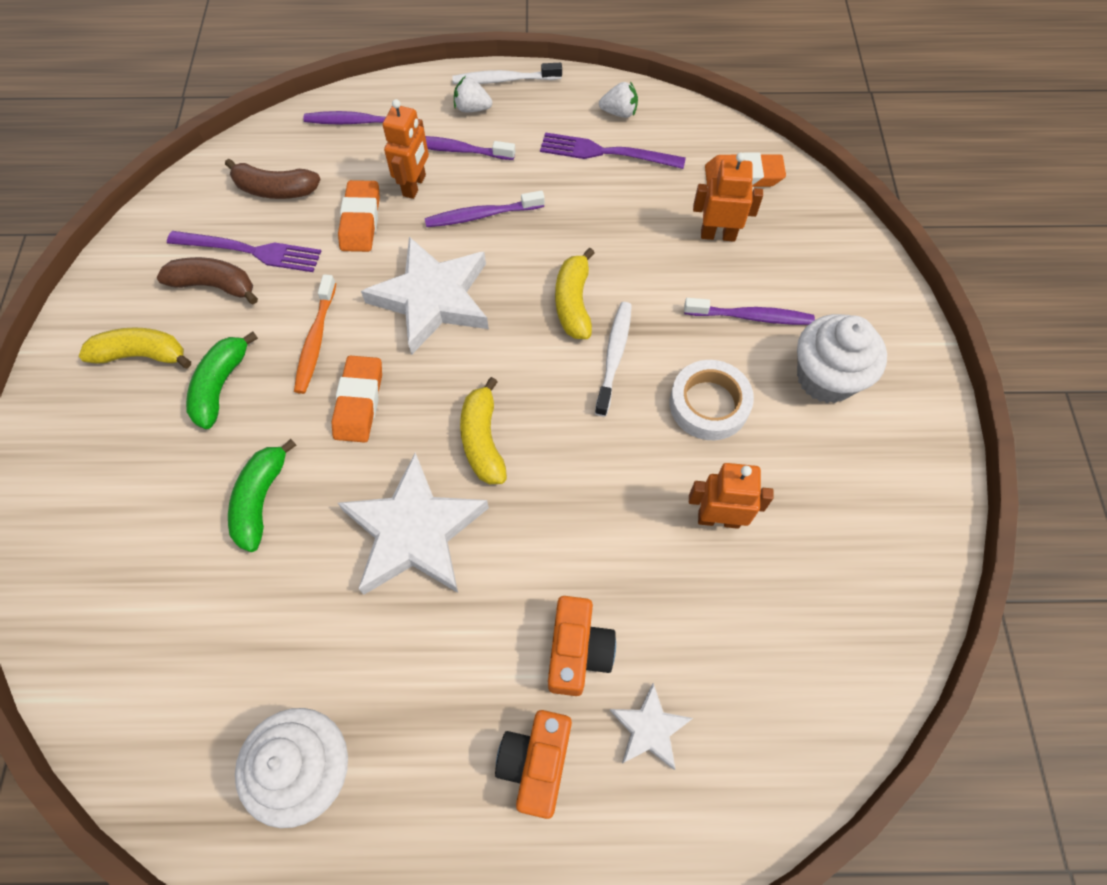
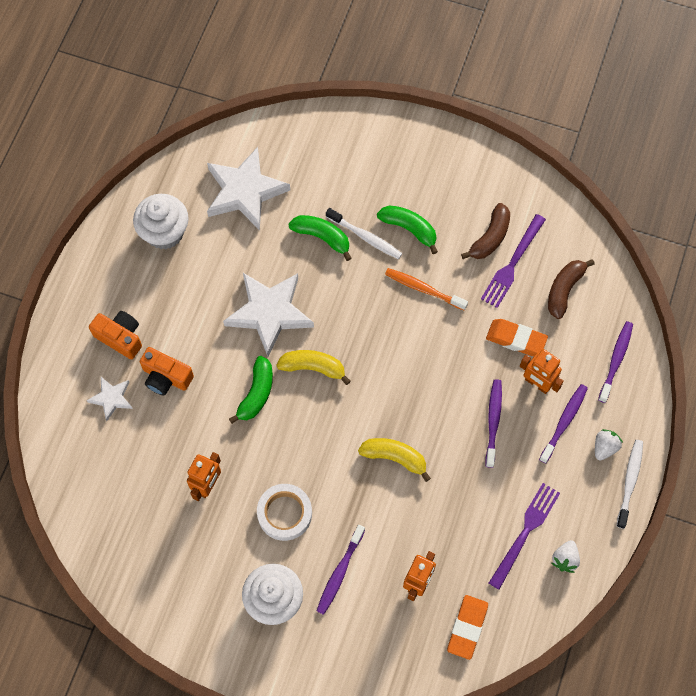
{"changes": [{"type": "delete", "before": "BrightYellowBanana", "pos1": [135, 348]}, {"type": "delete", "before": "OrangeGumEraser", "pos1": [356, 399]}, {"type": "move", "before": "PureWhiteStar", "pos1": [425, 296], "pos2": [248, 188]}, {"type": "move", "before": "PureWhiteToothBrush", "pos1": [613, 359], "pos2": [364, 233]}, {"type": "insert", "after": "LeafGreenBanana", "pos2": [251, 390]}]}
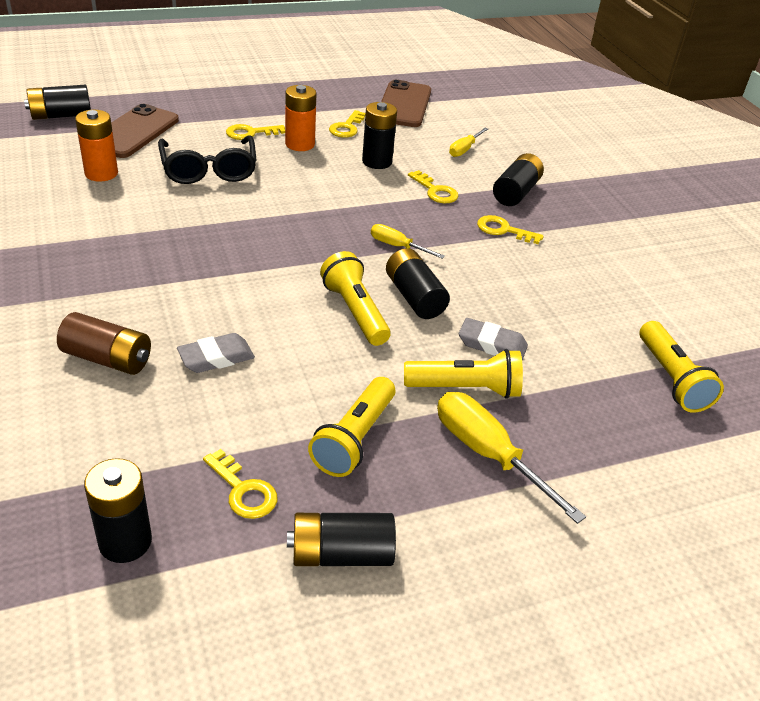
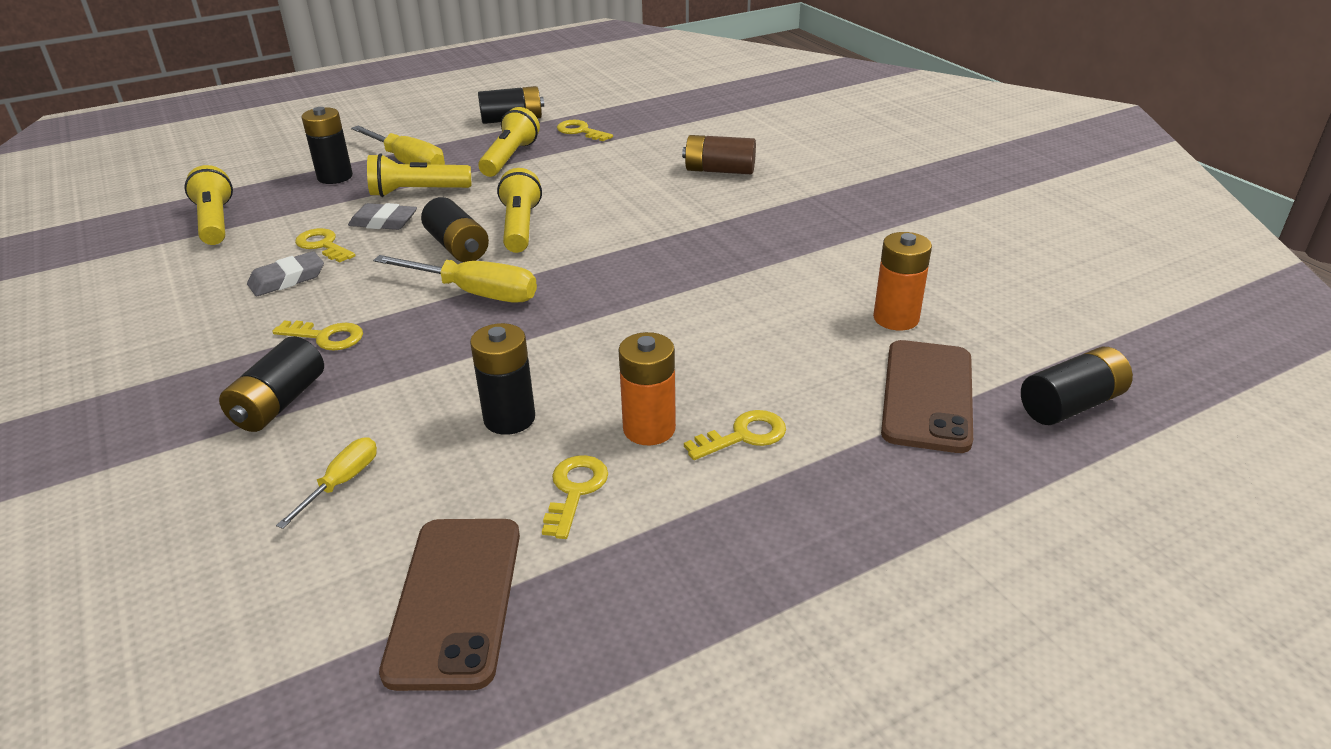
{"changes": [{"type": "move", "before": "JetBlackAaBattery", "pos1": [118, 510], "pos2": [327, 145]}, {"type": "delete", "before": "JetBlackGlasses", "pos1": [207, 159]}, {"type": "move", "before": "GrayGumEraser", "pos1": [216, 353], "pos2": [285, 273]}, {"type": "rotate", "before": "BrightYellowPocketTorch", "pos1": [355, 298], "pos2": [519, 210], "turn": -150}, {"type": "resize", "before": "BrightYellowScrewdriver", "pos1": [408, 241], "pos2": [455, 278], "scale": 1.78}, {"type": "move", "before": "BrightYellowLatchkey", "pos1": [433, 186], "pos2": [325, 245]}]}
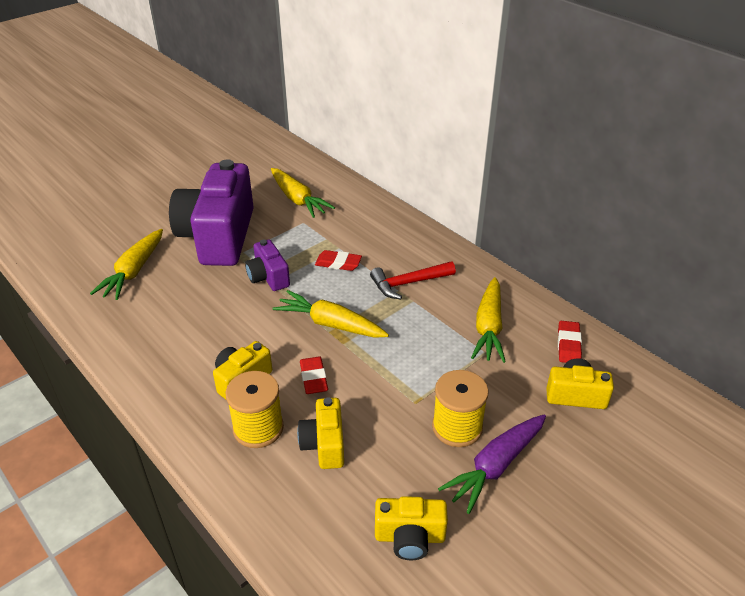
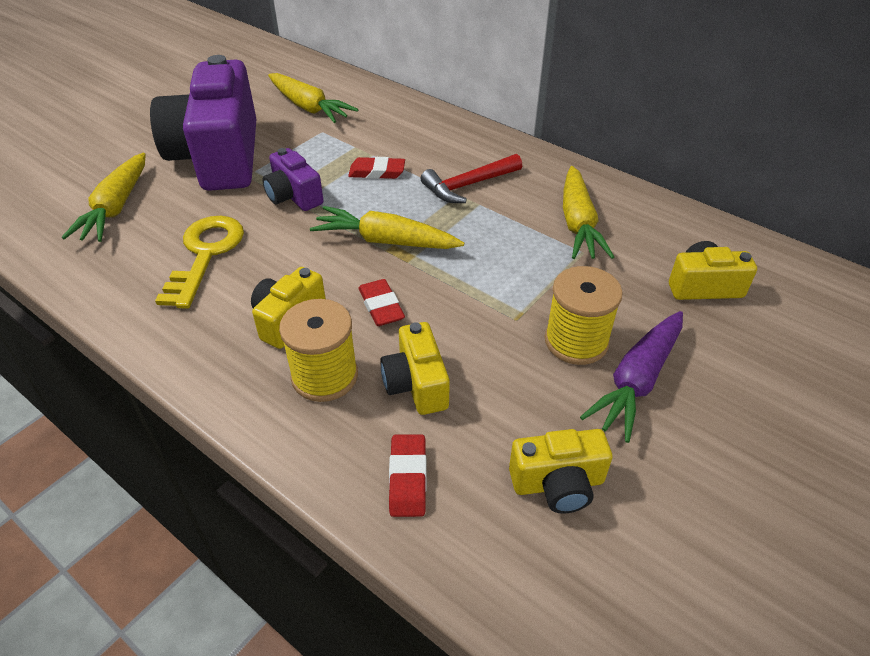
{"changes": [{"type": "move", "before": "RedGumEraser", "pos1": [570, 342], "pos2": [408, 475]}, {"type": "insert", "after": "BrightYellowLatchkey", "pos2": [199, 262]}]}
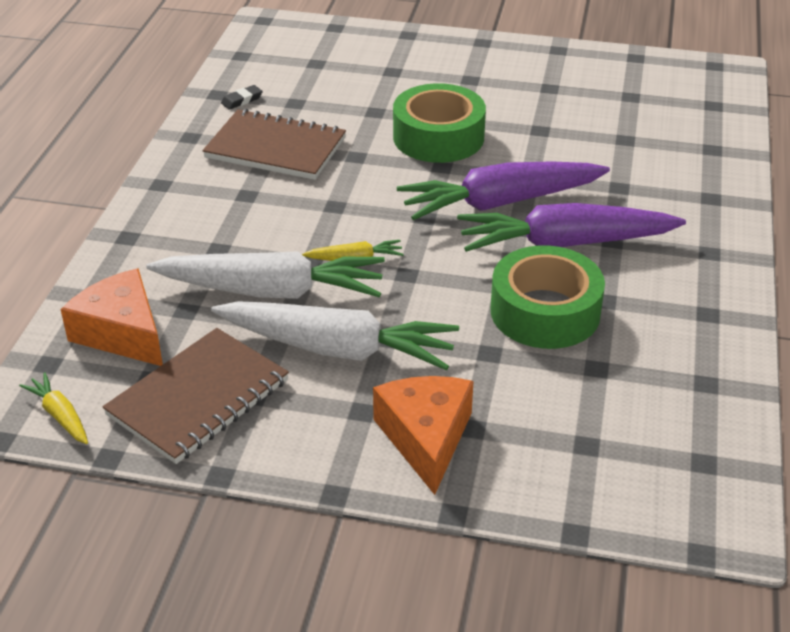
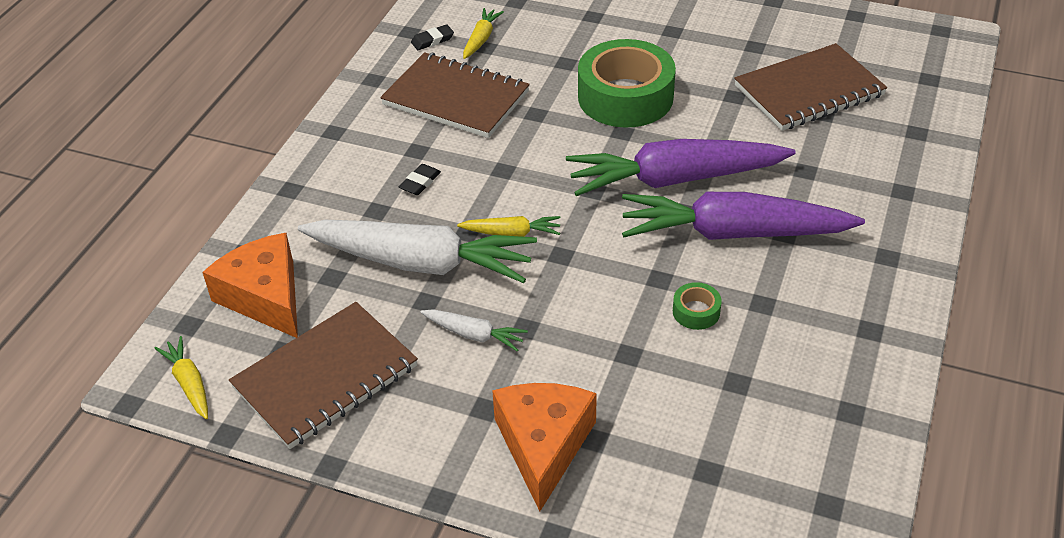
{"changes": [{"type": "resize", "before": "PureWhiteCarrot", "pos1": [335, 335], "pos2": [474, 330], "scale": 0.44}, {"type": "resize", "before": "LeafGreenRollOfTape", "pos1": [548, 297], "pos2": [697, 306], "scale": 0.41}, {"type": "insert", "after": "JetBlackGumEraser", "pos2": [420, 179]}, {"type": "insert", "after": "BrightYellowCarrot", "pos2": [483, 33]}, {"type": "insert", "after": "BrownNotepad", "pos2": [810, 87]}]}
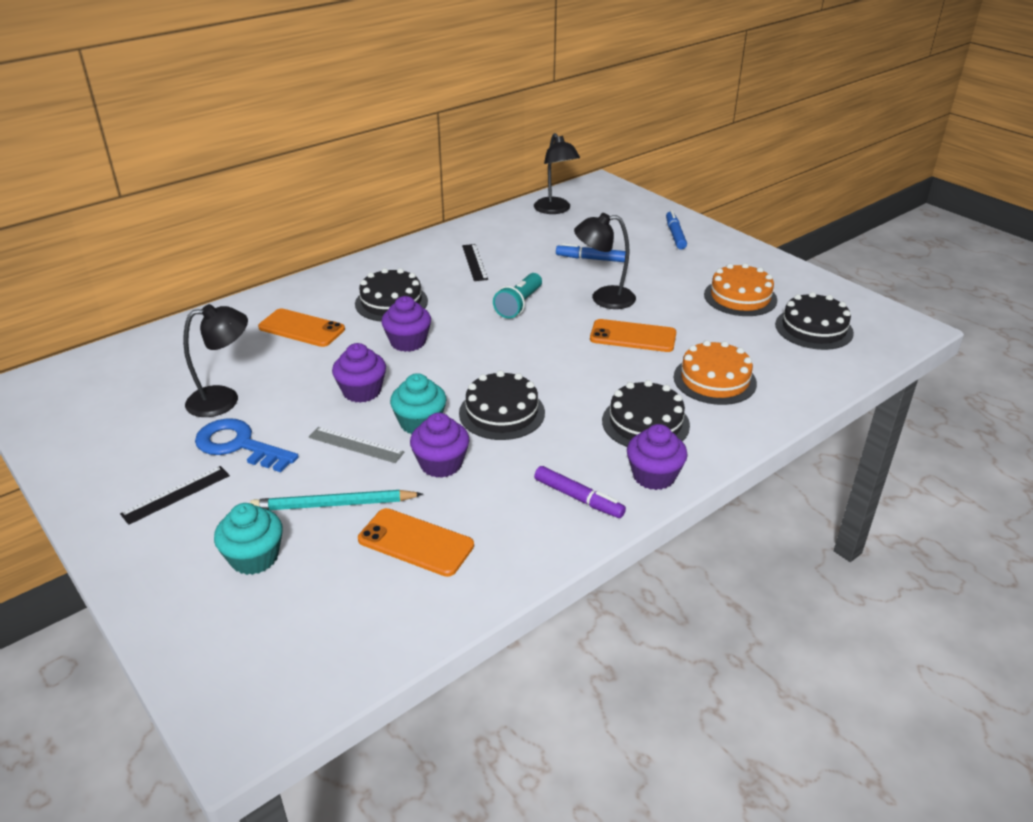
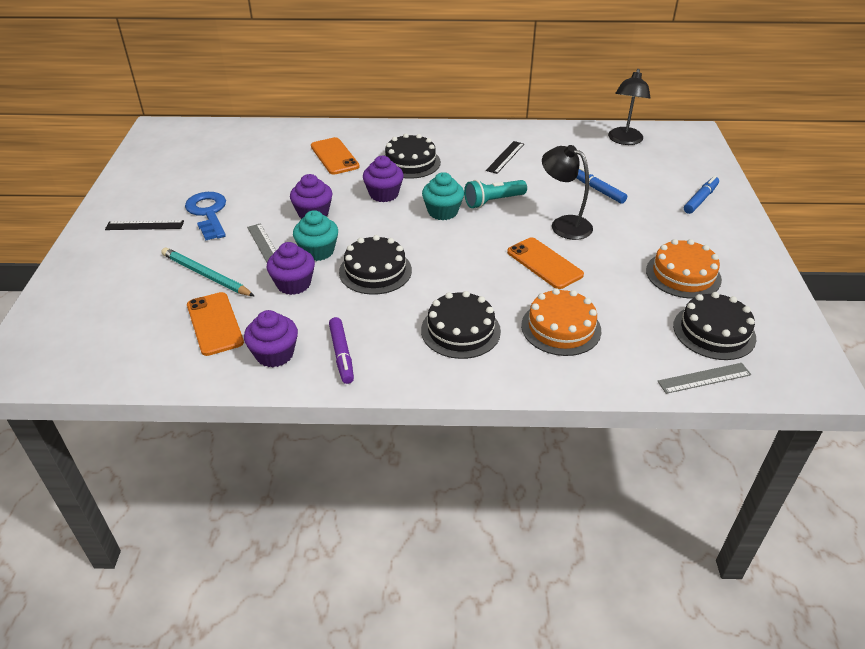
{"changes": [{"type": "delete", "before": "JetBlackDeskLamp", "pos1": [215, 360]}, {"type": "move", "before": "AquaMuffin", "pos1": [248, 539], "pos2": [443, 196]}, {"type": "move", "before": "RoyalPurpleMuffin", "pos1": [657, 457], "pos2": [271, 338]}, {"type": "insert", "after": "GrayStraightedge", "pos2": [704, 378]}]}
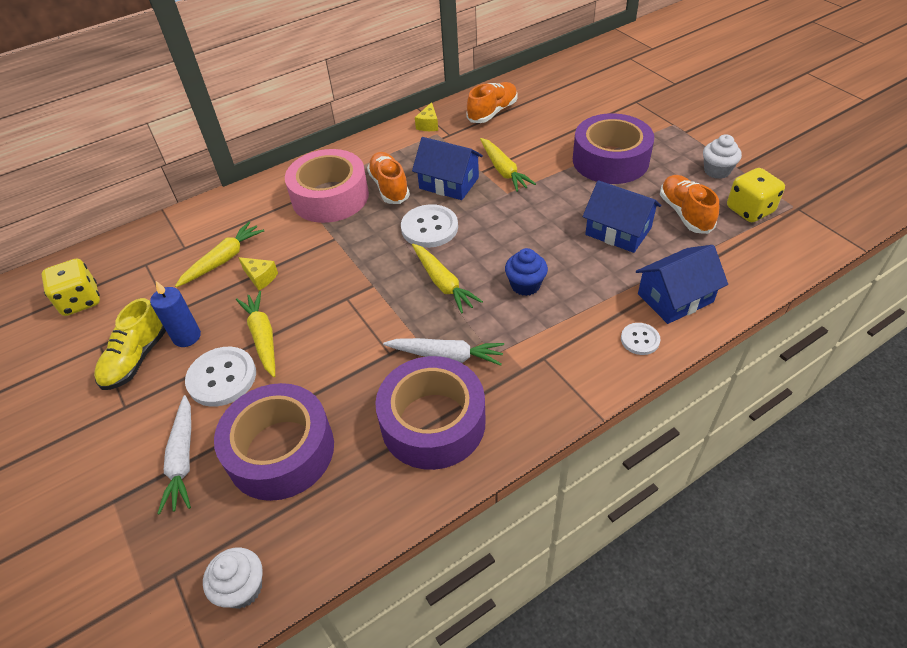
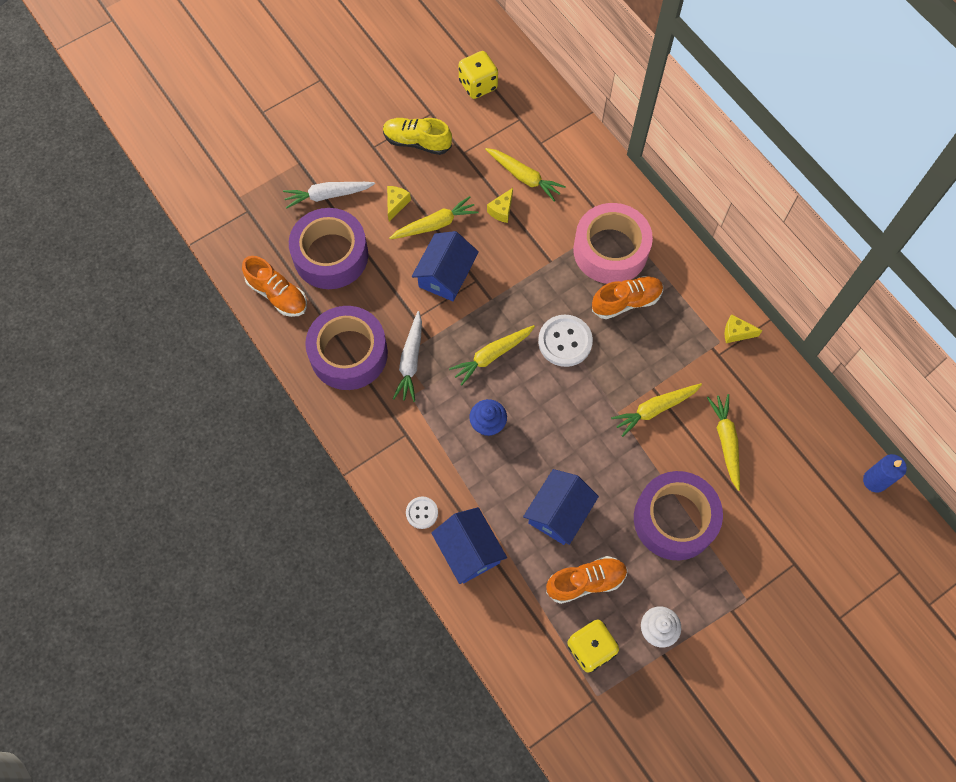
{"changes": [{"type": "move", "before": "CobaltPillarCandle", "pos1": [175, 314], "pos2": [885, 473]}, {"type": "replace", "before": "PureWhiteSewingButton", "after": "BrightYellowPieceOfCheese", "pos1": [220, 377], "pos2": [399, 203]}, {"type": "delete", "before": "PureWhiteMuffin", "pos1": [233, 578]}, {"type": "move", "before": "CobaltCottage", "pos1": [447, 168], "pos2": [445, 266]}, {"type": "move", "before": "OrangeShoe", "pos1": [492, 102], "pos2": [274, 286]}, {"type": "insert", "after": "BrightYellowCarrot", "pos2": [723, 442]}]}
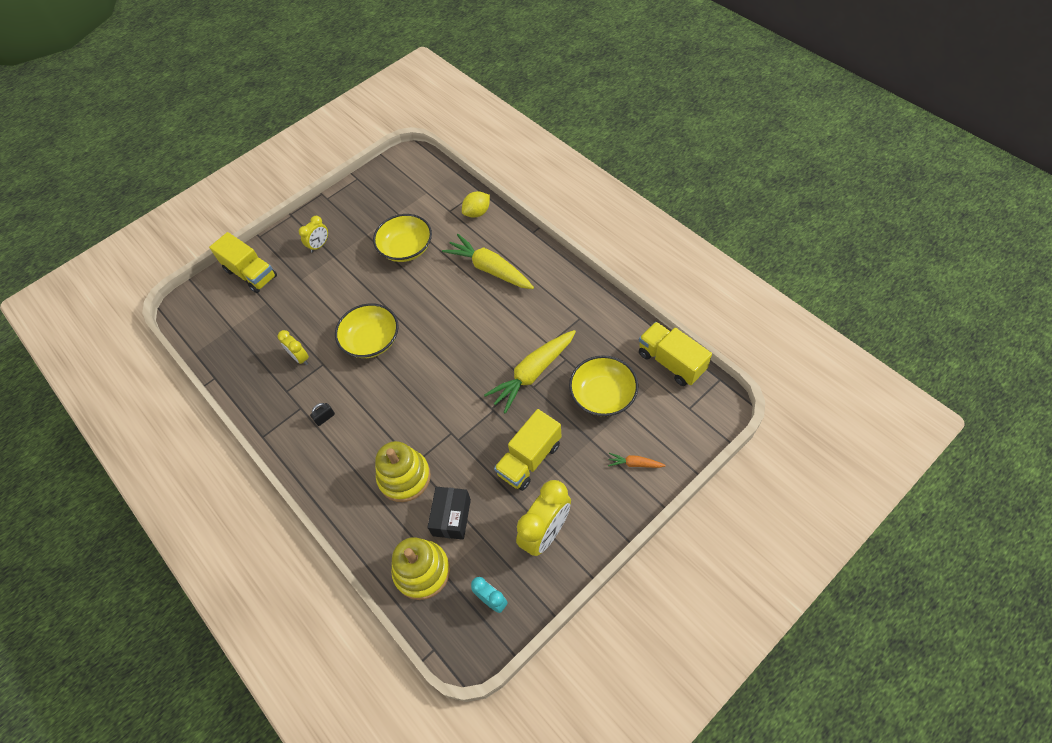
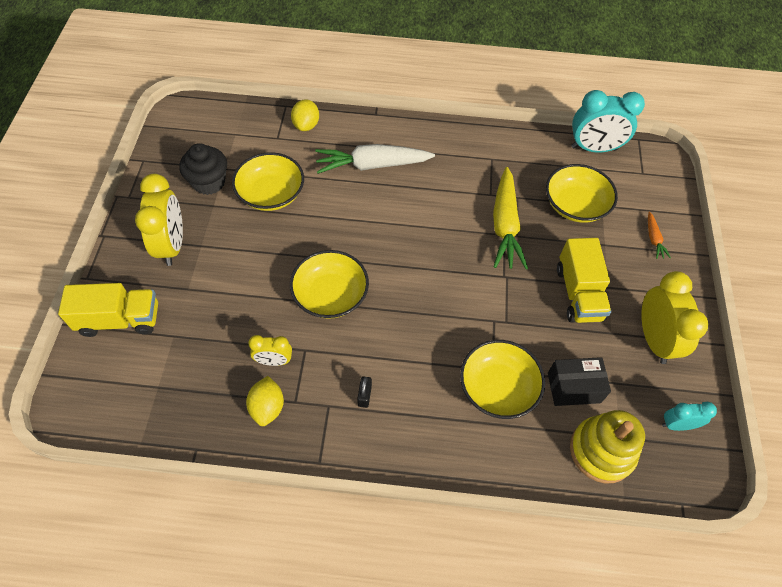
{"changes": [{"type": "resize", "before": "BrightYellowBedsideClock", "pos1": [313, 234], "pos2": [159, 220], "scale": 1.84}, {"type": "replace", "before": "BrightYellowRingStacker", "after": "BrightYellowDeepDish", "pos1": [403, 471], "pos2": [502, 379]}, {"type": "rotate", "before": "JetBlackBox", "pos1": [449, 513], "pos2": [579, 381], "turn": -60}, {"type": "recolor", "before": "BrightYellowCarrot", "after": "PureWhiteCarrot", "pos1": [488, 261], "pos2": [375, 159]}, {"type": "rotate", "before": "OrangeCarrot", "pos1": [637, 460], "pos2": [659, 235], "turn": -60}, {"type": "replace", "before": "BrightYellowTruck", "after": "AquaBedsideClock", "pos1": [675, 354], "pos2": [608, 121]}, {"type": "insert", "after": "JetBlackMuffin", "pos2": [203, 169]}, {"type": "insert", "after": "BrightYellowLemon", "pos2": [265, 401]}]}
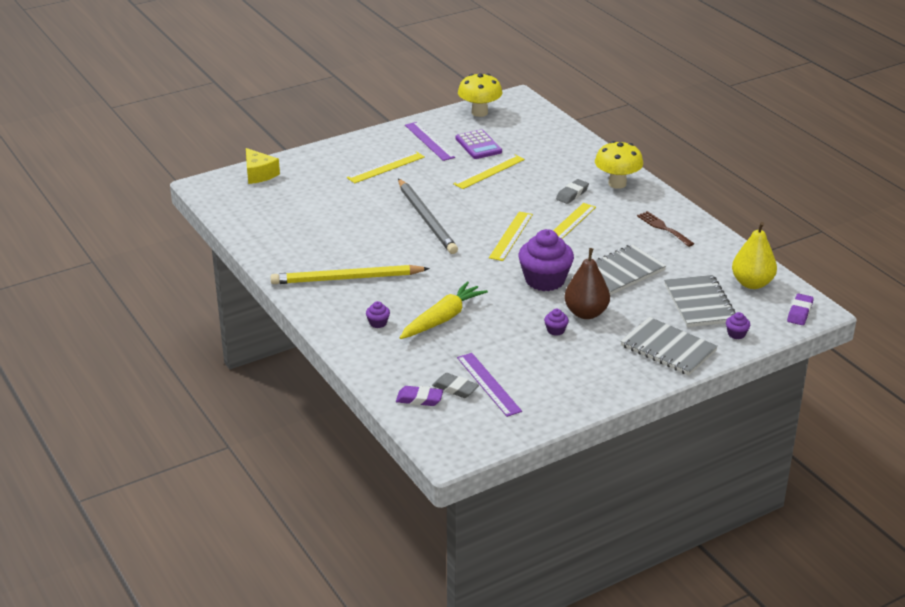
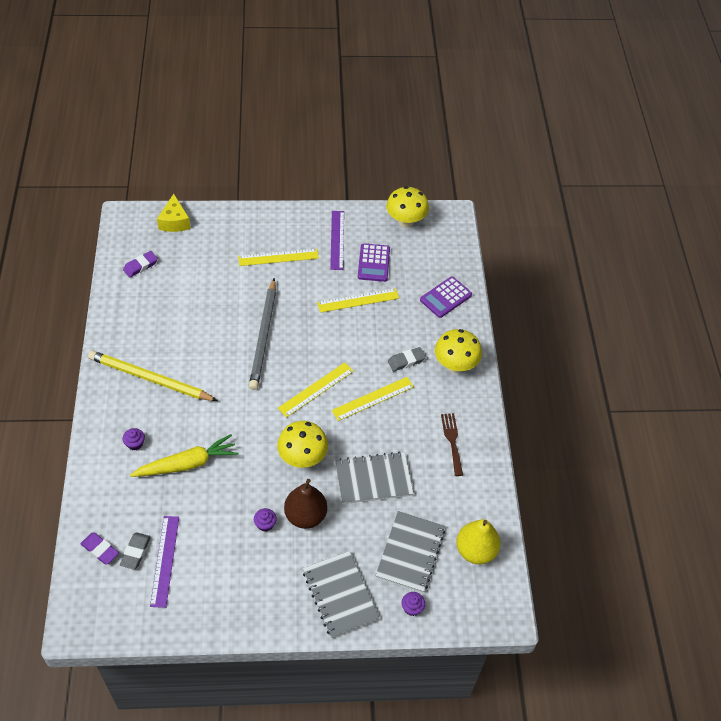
{"changes": [{"type": "rotate", "before": "GrayGumEraser", "pos1": [455, 385], "pos2": [135, 551], "turn": 45}, {"type": "replace", "before": "RoyalPurpleMuffin", "after": "BrightYellowFungus", "pos1": [546, 260], "pos2": [302, 444]}, {"type": "move", "before": "RoyalPurpleGumEraser", "pos1": [800, 309], "pos2": [140, 264]}, {"type": "insert", "after": "RoyalPurpleAddingMachine", "pos2": [446, 297]}]}
